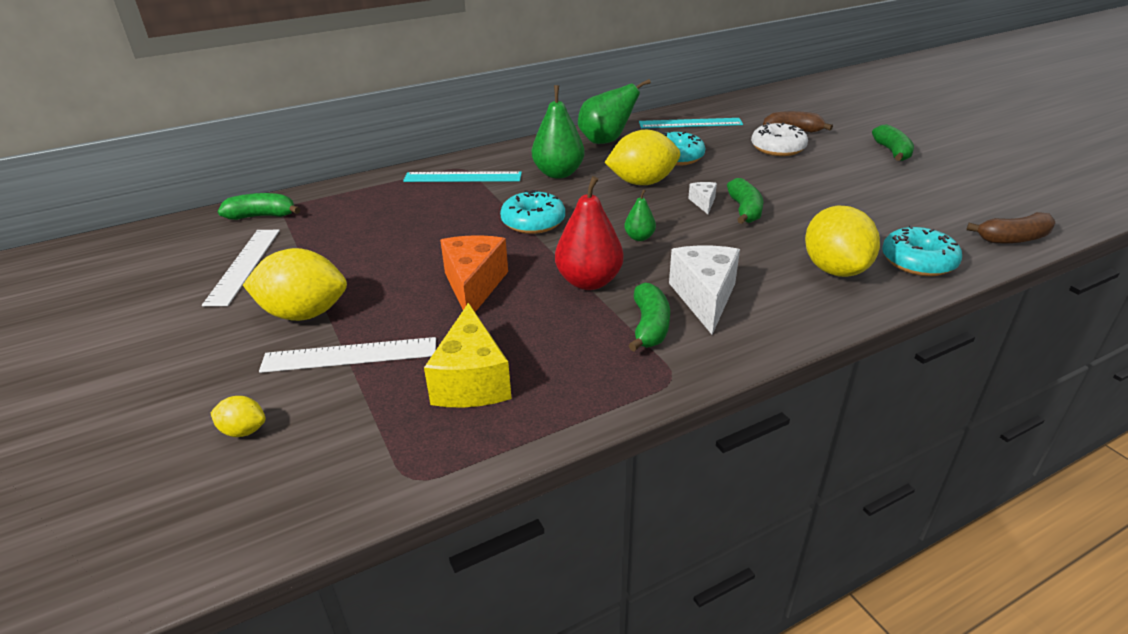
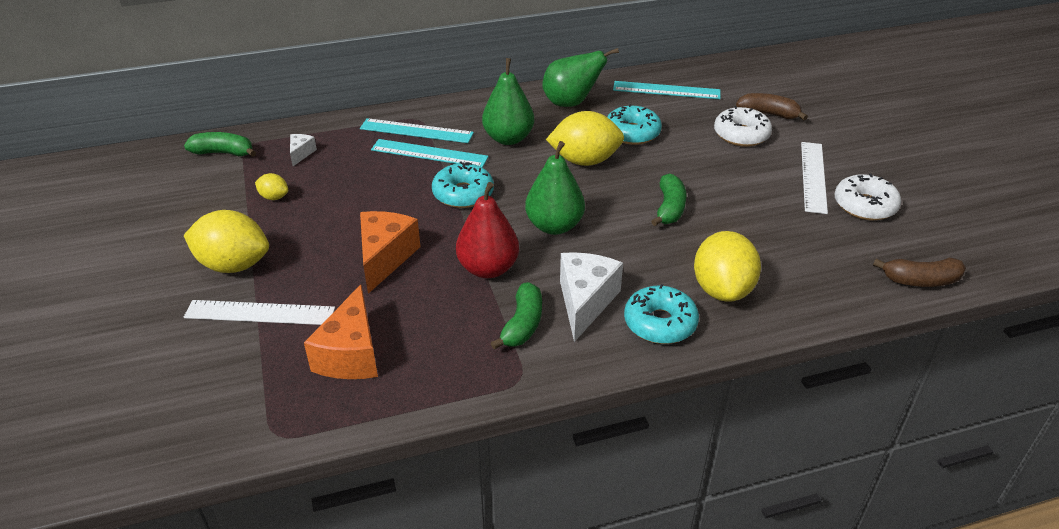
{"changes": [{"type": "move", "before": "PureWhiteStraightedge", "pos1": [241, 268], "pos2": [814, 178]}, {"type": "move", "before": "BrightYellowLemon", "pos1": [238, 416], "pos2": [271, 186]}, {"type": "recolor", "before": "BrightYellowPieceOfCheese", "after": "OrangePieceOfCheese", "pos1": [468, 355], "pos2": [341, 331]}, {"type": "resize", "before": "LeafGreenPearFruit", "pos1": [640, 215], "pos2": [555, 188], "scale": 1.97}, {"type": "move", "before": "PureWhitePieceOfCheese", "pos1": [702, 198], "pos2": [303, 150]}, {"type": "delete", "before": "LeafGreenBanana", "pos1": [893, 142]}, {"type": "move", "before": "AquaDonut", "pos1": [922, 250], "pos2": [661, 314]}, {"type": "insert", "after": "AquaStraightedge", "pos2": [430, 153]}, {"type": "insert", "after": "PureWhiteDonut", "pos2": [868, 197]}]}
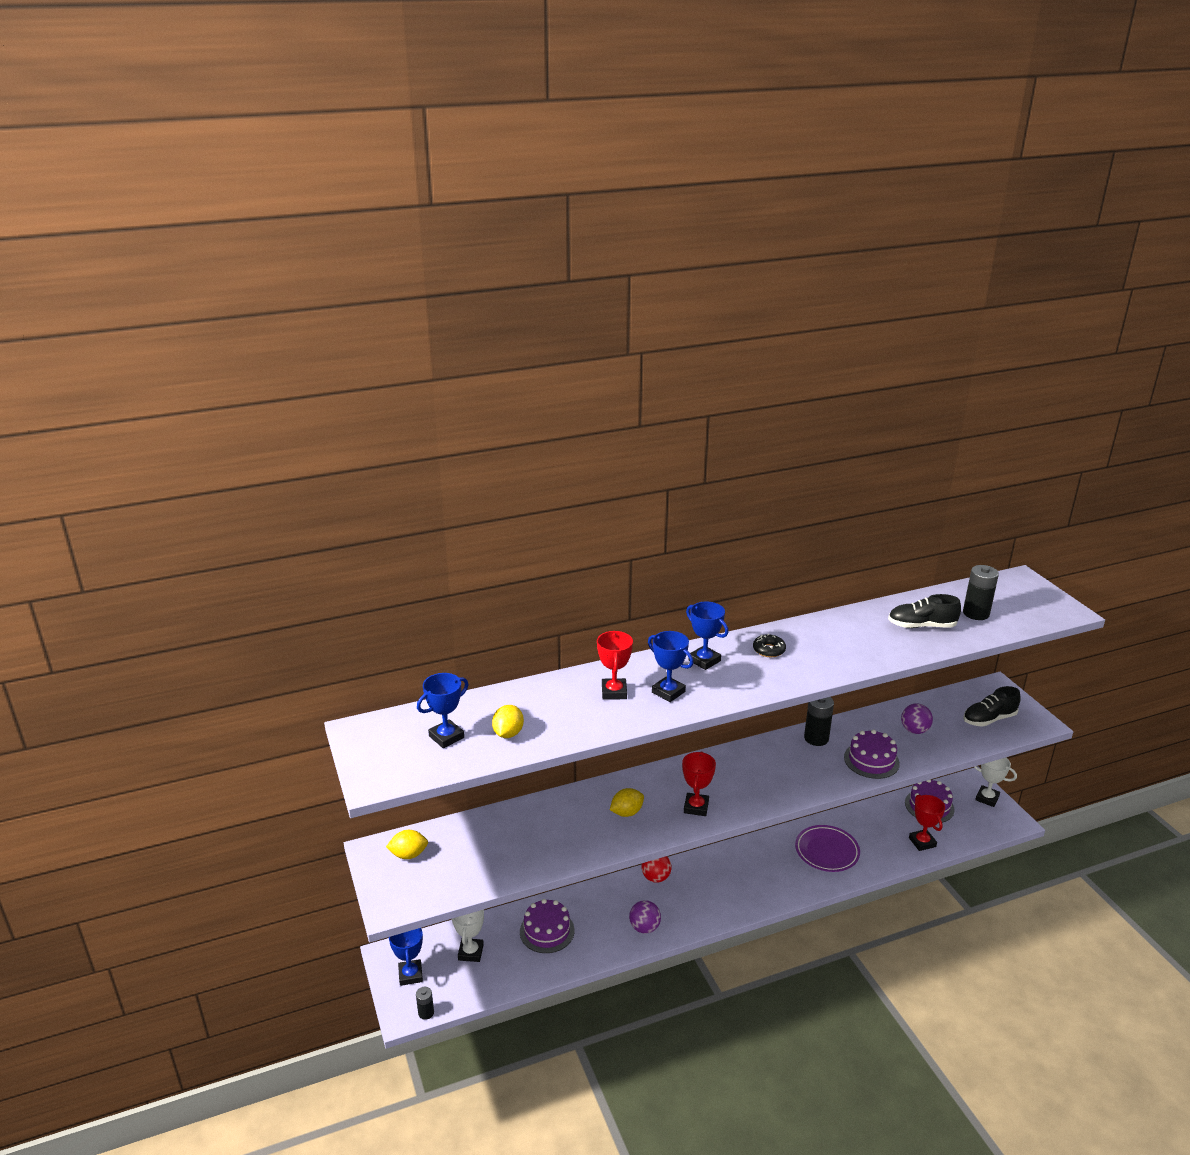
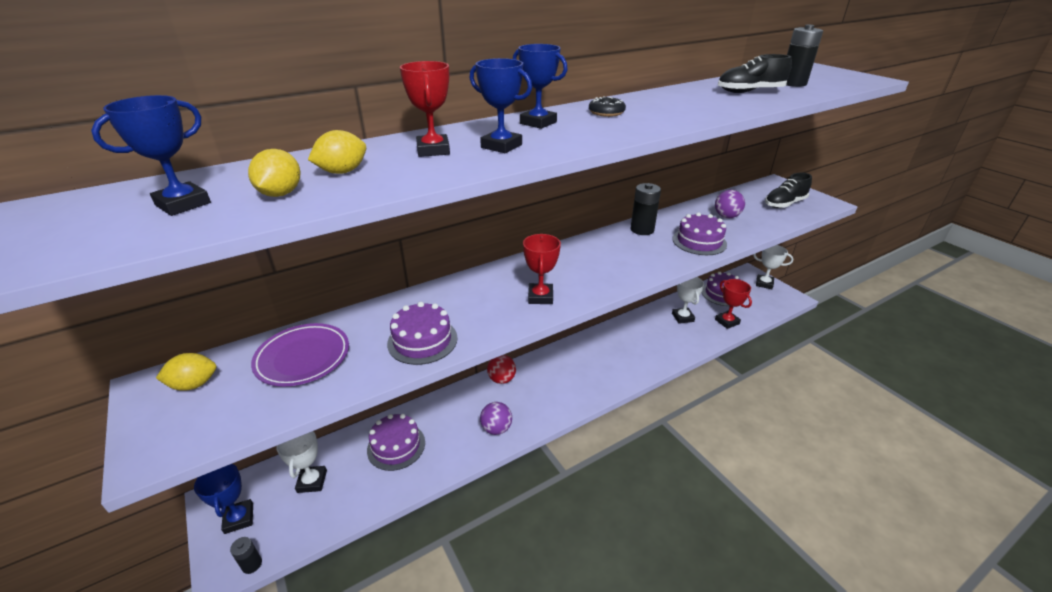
{"changes": [{"type": "move", "before": "BrightYellowLemon", "pos1": [627, 802], "pos2": [337, 152]}, {"type": "move", "before": "RoyalPurpleFlatDish", "pos1": [827, 848], "pos2": [300, 354]}, {"type": "insert", "after": "RoyalPurpleCake", "pos2": [422, 333]}, {"type": "insert", "after": "PureWhiteTrophy", "pos2": [688, 300]}]}
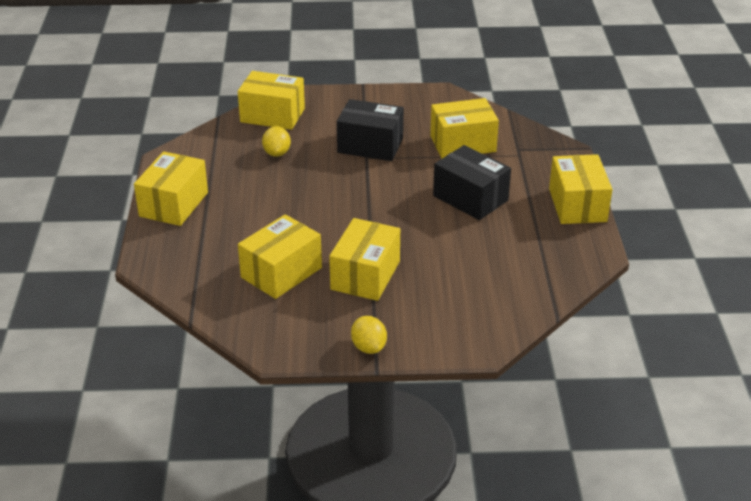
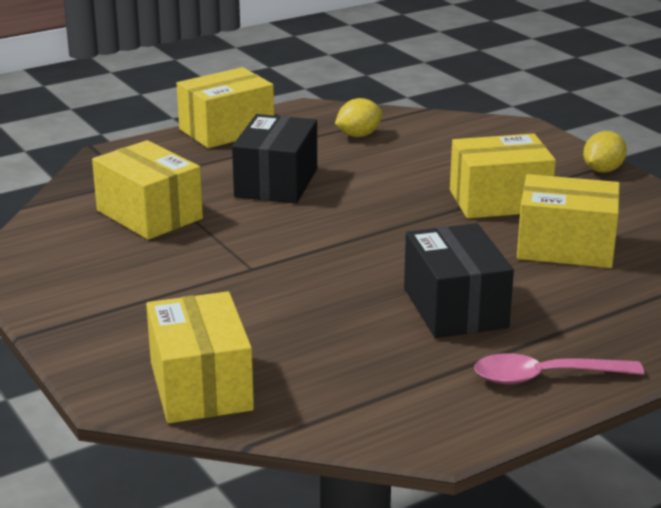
{"changes": [{"type": "replace", "before": "BrightYellowBox", "after": "RosyTeaspoon", "pos1": [171, 188], "pos2": [559, 368]}, {"type": "move", "before": "BrightYellowLemon", "pos1": [276, 141], "pos2": [358, 117]}, {"type": "move", "before": "JetBlackBox", "pos1": [370, 130], "pos2": [459, 280]}]}
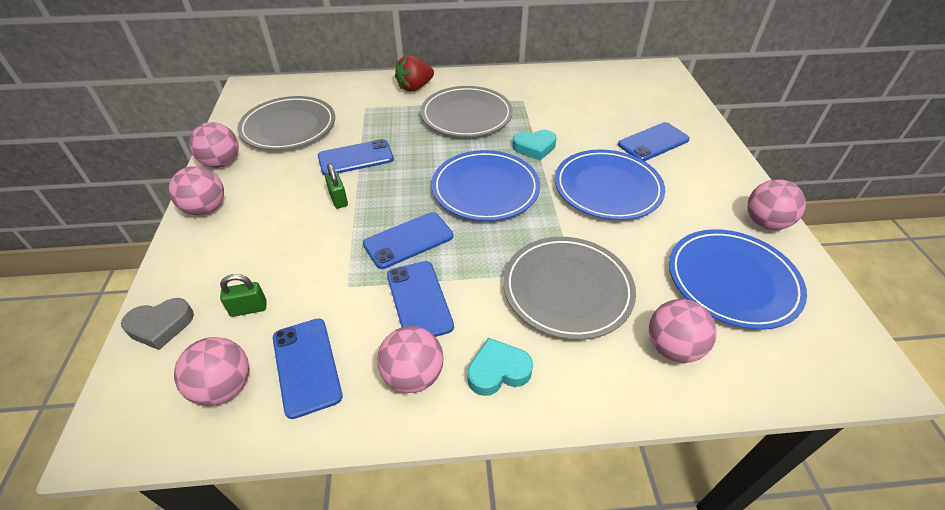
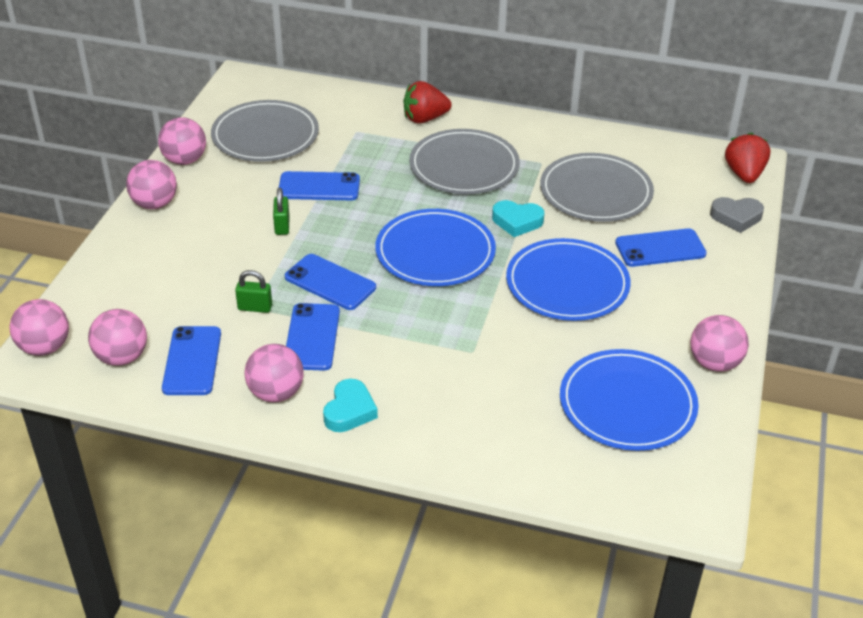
{"changes": [{"type": "move", "before": "GrayHeart", "pos1": [157, 324], "pos2": [737, 215]}, {"type": "move", "before": "LeafGreenSmallLock", "pos1": [243, 295], "pos2": [253, 291]}, {"type": "rotate", "before": "CobaltPhone", "pos1": [408, 240], "pos2": [330, 282], "turn": 45}, {"type": "rotate", "before": "AquaHeart", "pos1": [500, 367], "pos2": [350, 405], "turn": 105}, {"type": "move", "before": "GrayFlatDish", "pos1": [569, 288], "pos2": [597, 187]}, {"type": "move", "before": "RosyBall", "pos1": [683, 331], "pos2": [39, 327]}, {"type": "insert", "after": "RedToyStrawberry", "pos2": [748, 157]}]}
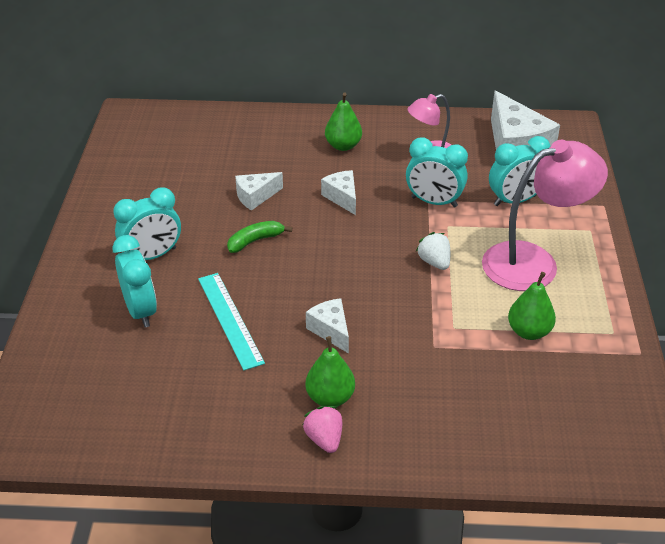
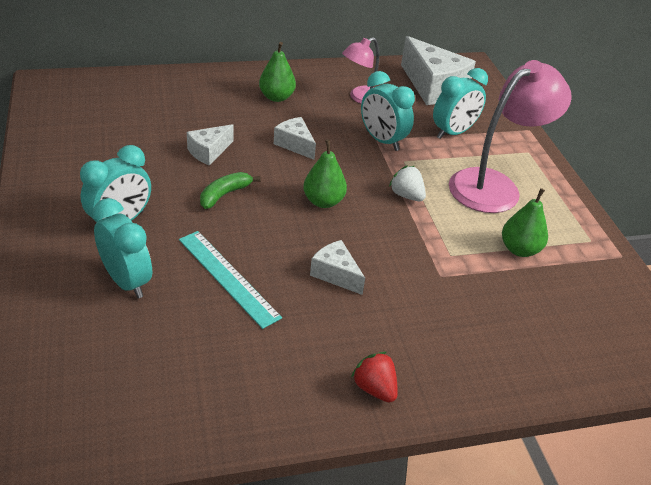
{"changes": [{"type": "recolor", "before": "RosyToyStrawberry", "after": "RedToyStrawberry", "pos1": [322, 429], "pos2": [374, 377]}, {"type": "move", "before": "LeafGreenPearFruit", "pos1": [330, 371], "pos2": [325, 173]}, {"type": "rotate", "before": "AquaBedsideClock", "pos1": [437, 172], "pos2": [388, 111], "turn": 45}]}
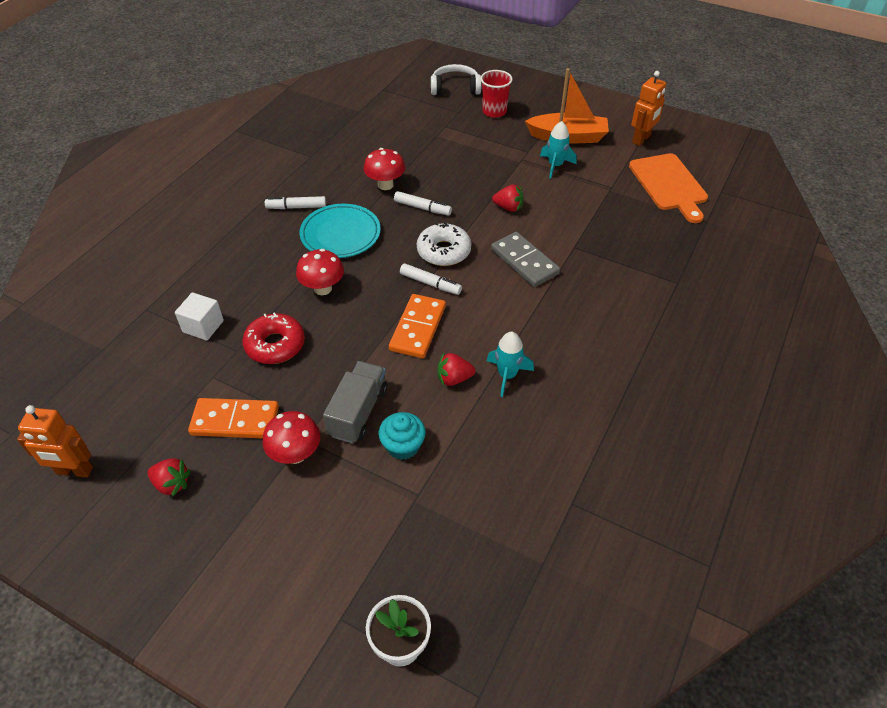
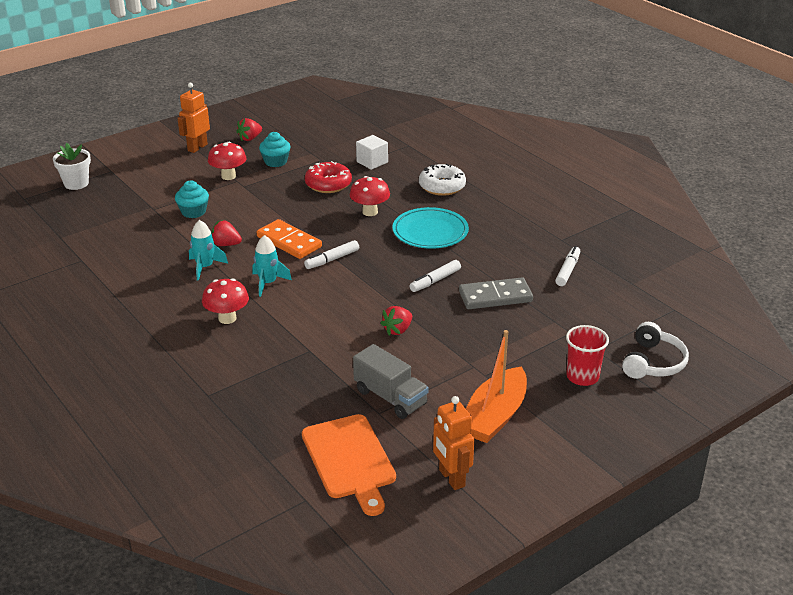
{"changes": [{"type": "move", "before": "OrangeToyRobot", "pos1": [55, 441], "pos2": [193, 118]}, {"type": "replace", "before": "OrangeDomino", "after": "AquaMuffin", "pos1": [233, 418], "pos2": [275, 149]}, {"type": "move", "before": "PureWhiteMarker", "pos1": [295, 202], "pos2": [567, 266]}, {"type": "move", "before": "GrayTruck", "pos1": [355, 402], "pos2": [391, 381]}, {"type": "move", "before": "RedFungus", "pos1": [384, 169], "pos2": [225, 301]}, {"type": "move", "before": "PureWhiteDonut", "pos1": [444, 244], "pos2": [442, 180]}, {"type": "rotate", "before": "RedToyStrawberry", "pos1": [457, 369], "pos2": [226, 233], "turn": -90}, {"type": "move", "before": "GrayDomino", "pos1": [525, 259], "pos2": [496, 293]}, {"type": "move", "before": "AquaRocket", "pos1": [558, 150], "pos2": [272, 266]}, {"type": "rotate", "before": "OrangeChoppingBoard", "pos1": [668, 188], "pos2": [349, 465], "turn": -120}]}
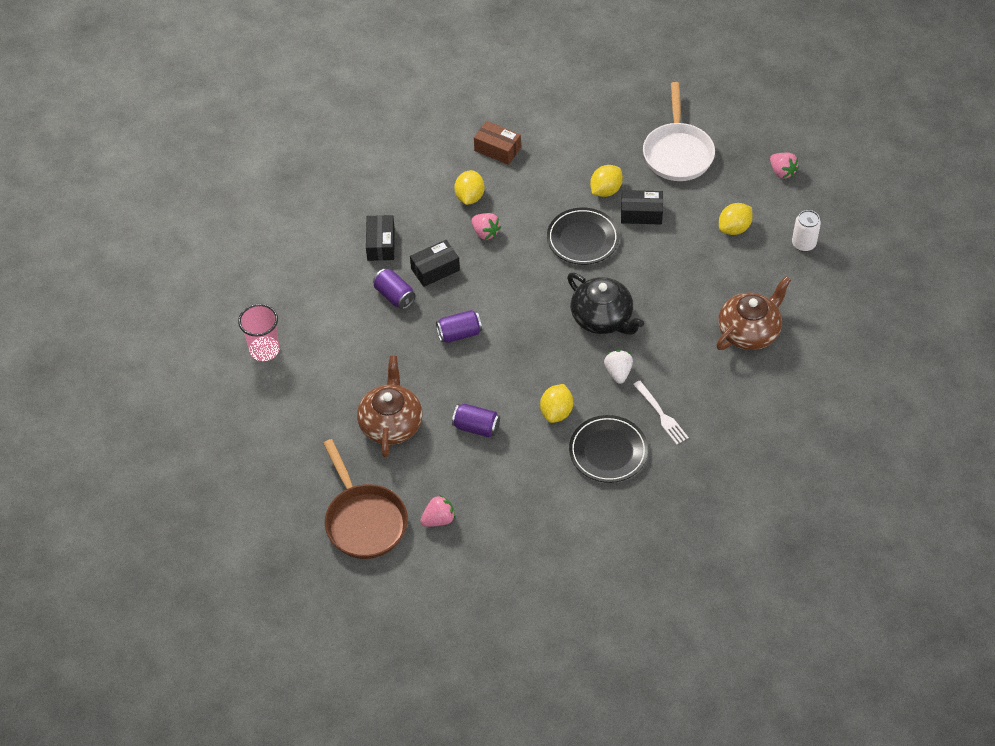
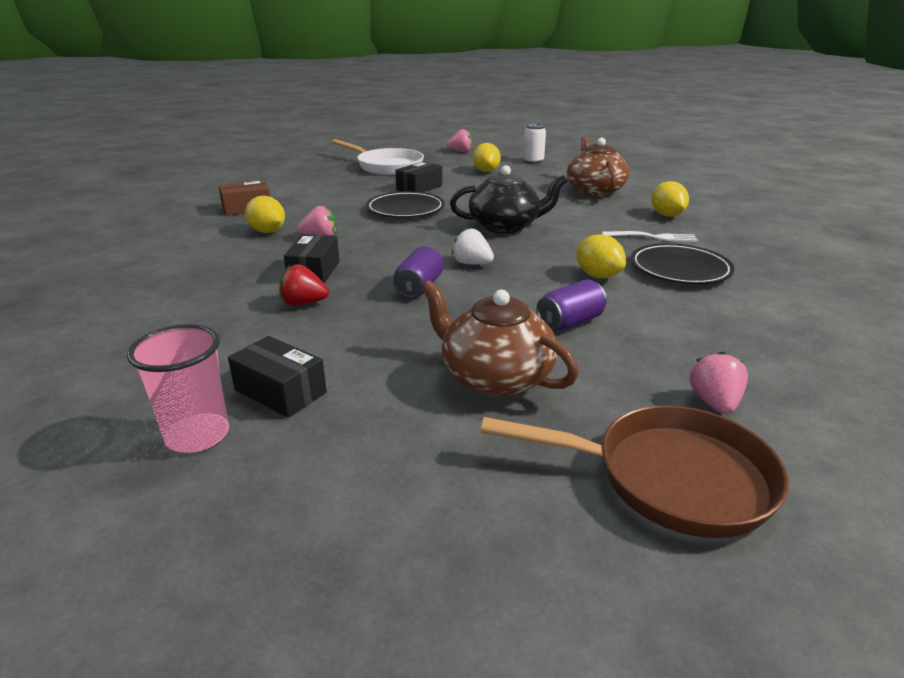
{"changes": [{"type": "move", "before": "JetBlackBox", "pos1": [380, 238], "pos2": [277, 377]}, {"type": "replace", "before": "RoyalPurpleTin", "after": "RedToyStrawberry", "pos1": [394, 289], "pos2": [304, 285]}, {"type": "move", "before": "BrightYellowLemon", "pos1": [606, 181], "pos2": [670, 199]}, {"type": "move", "before": "PureWhiteToyStrawberry", "pos1": [618, 367], "pos2": [473, 246]}]}
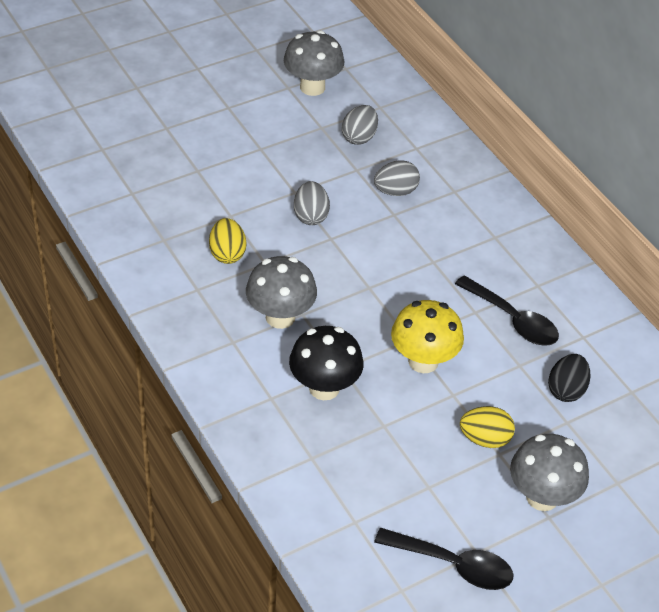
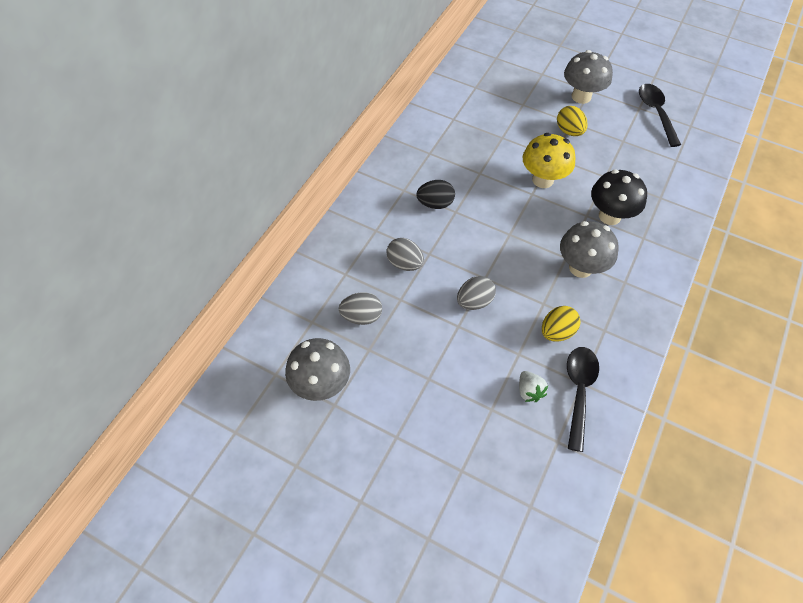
{"changes": [{"type": "move", "before": "JetBlackTeaspoon", "pos1": [507, 310], "pos2": [583, 399]}, {"type": "move", "before": "JetBlackEggShape", "pos1": [569, 378], "pos2": [436, 194]}, {"type": "insert", "after": "PureWhiteToyStrawberry", "pos2": [533, 386]}]}
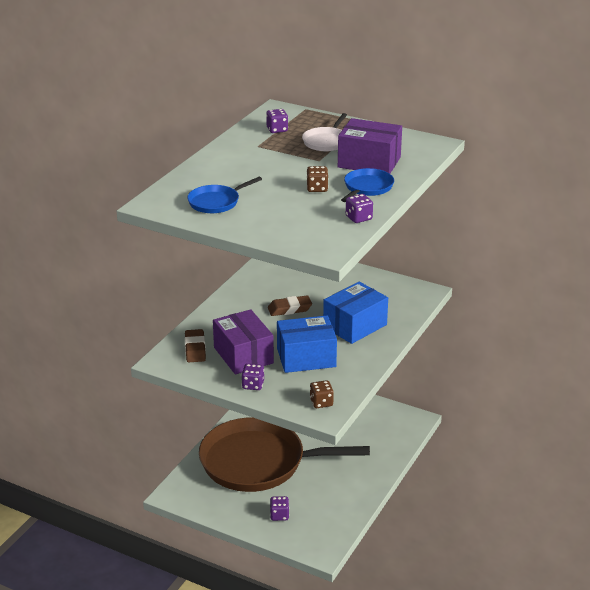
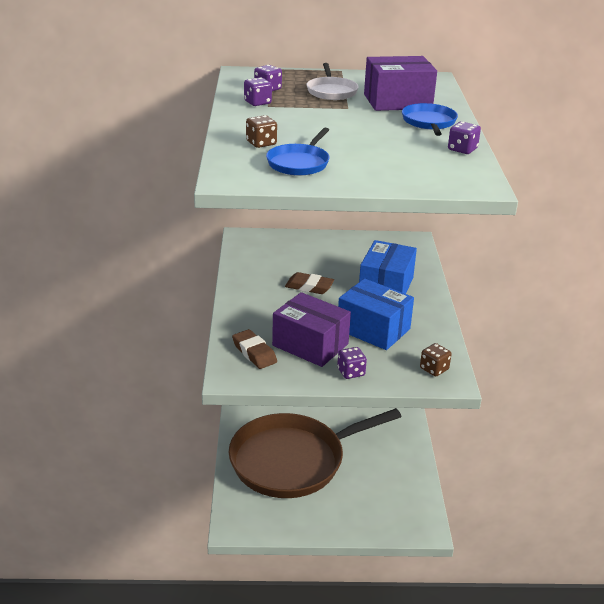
{"changes": [{"type": "rotate", "before": "BrownGumEraser", "pos1": [290, 305], "pos2": [309, 283], "turn": 60}, {"type": "move", "before": "RoyalPurpleDice", "pos1": [279, 508], "pos2": [258, 91]}, {"type": "rotate", "before": "CobaltBox", "pos1": [307, 344], "pos2": [376, 314], "turn": 75}, {"type": "move", "before": "BrownDice", "pos1": [317, 179], "pos2": [261, 131]}]}
